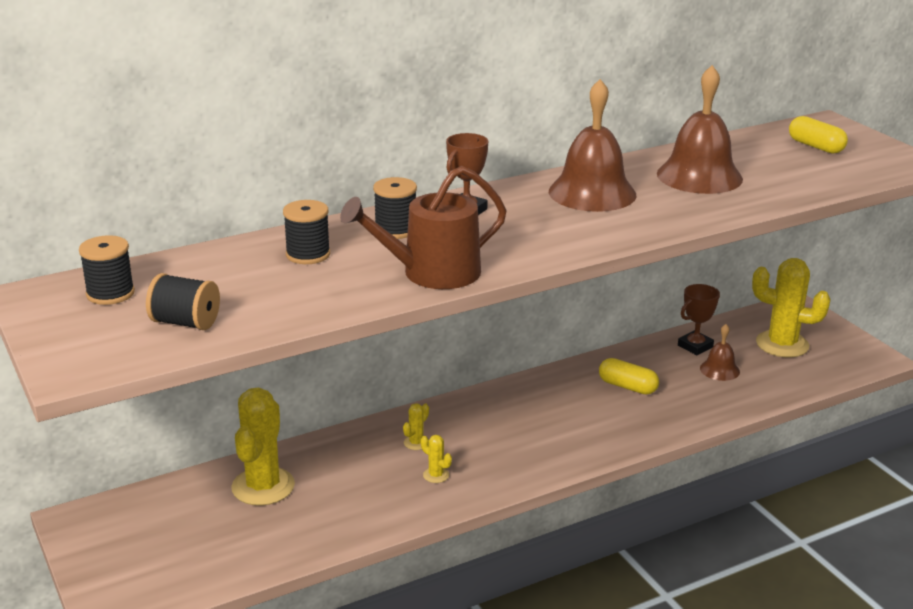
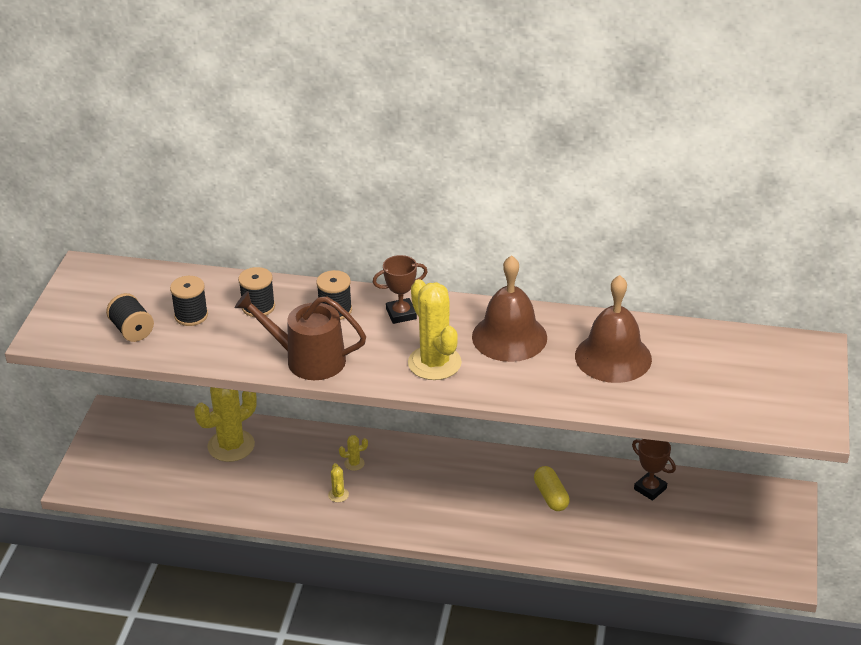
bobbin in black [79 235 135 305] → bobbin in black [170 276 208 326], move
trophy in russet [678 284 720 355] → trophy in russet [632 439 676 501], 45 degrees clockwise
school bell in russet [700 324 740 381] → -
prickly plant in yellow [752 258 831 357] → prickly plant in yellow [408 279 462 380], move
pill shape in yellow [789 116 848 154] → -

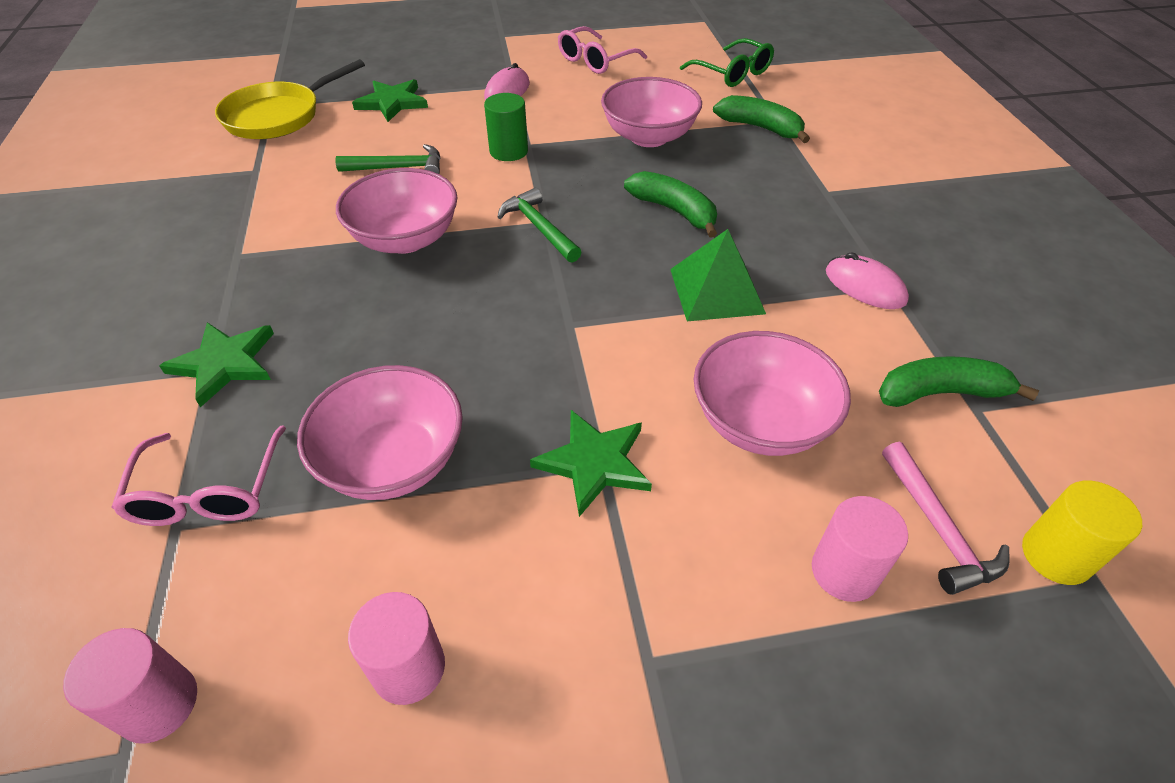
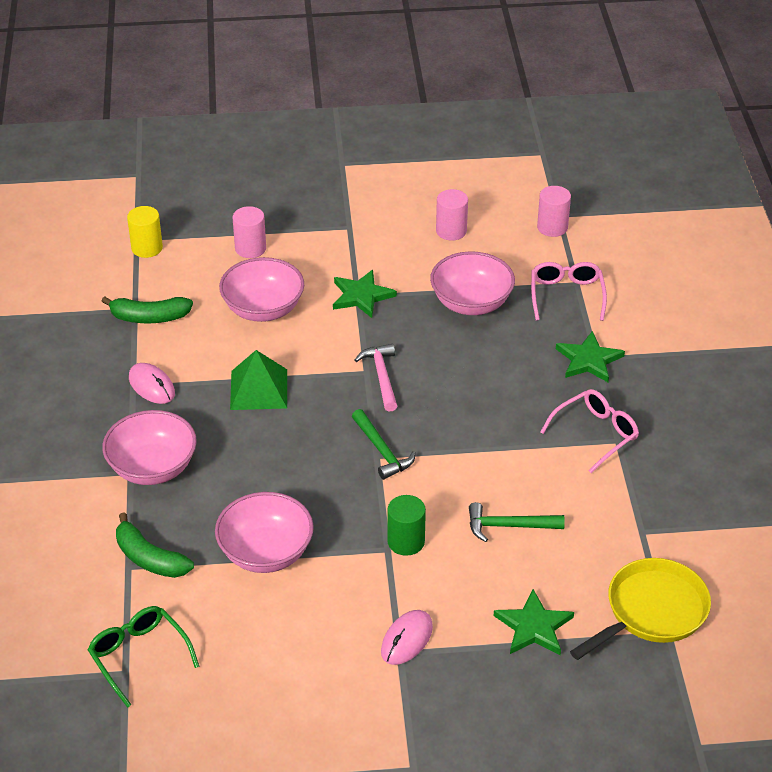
bowl in pink [336 168 457 254] → bowl in pink [102 410 197 485], move
spectacles in pink [558 26 647 74] → spectacles in pink [540 389 639 473], move
banana in green [624 171 717 238] → -
claw hammer in pink [882 442 1010 595] → claw hammer in pink [355 344 397 412], move

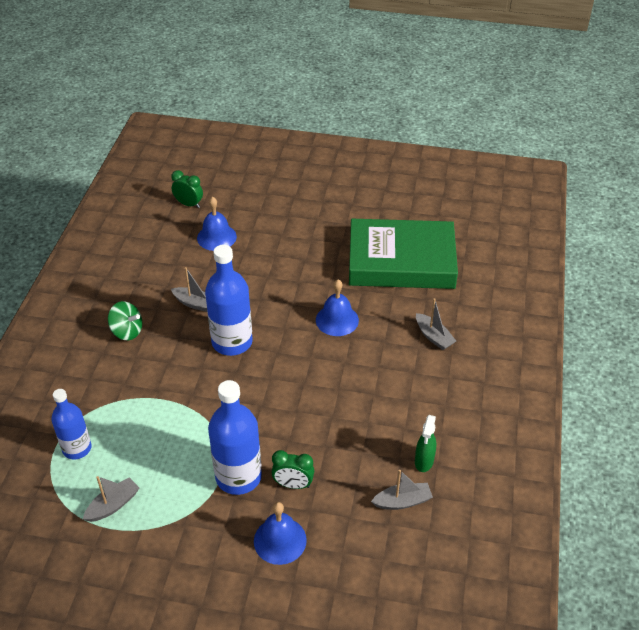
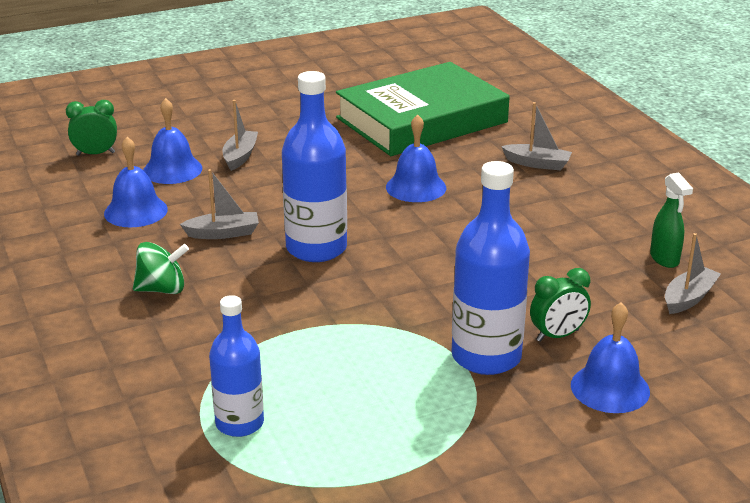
boat in ash-grey [83 476 139 522] → boat in ash-grey [223 100 258 171], move
- → school bell in blue [104 137 168 227]

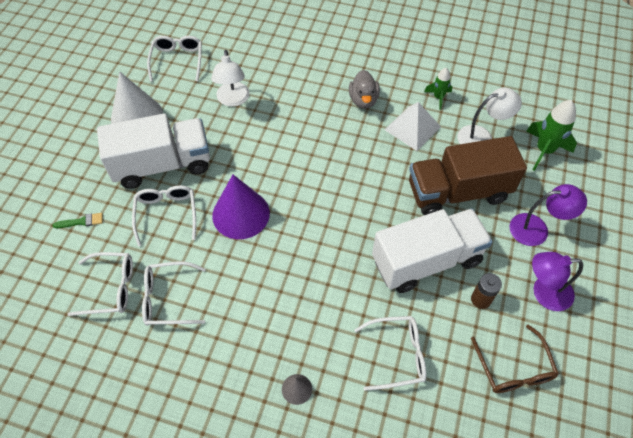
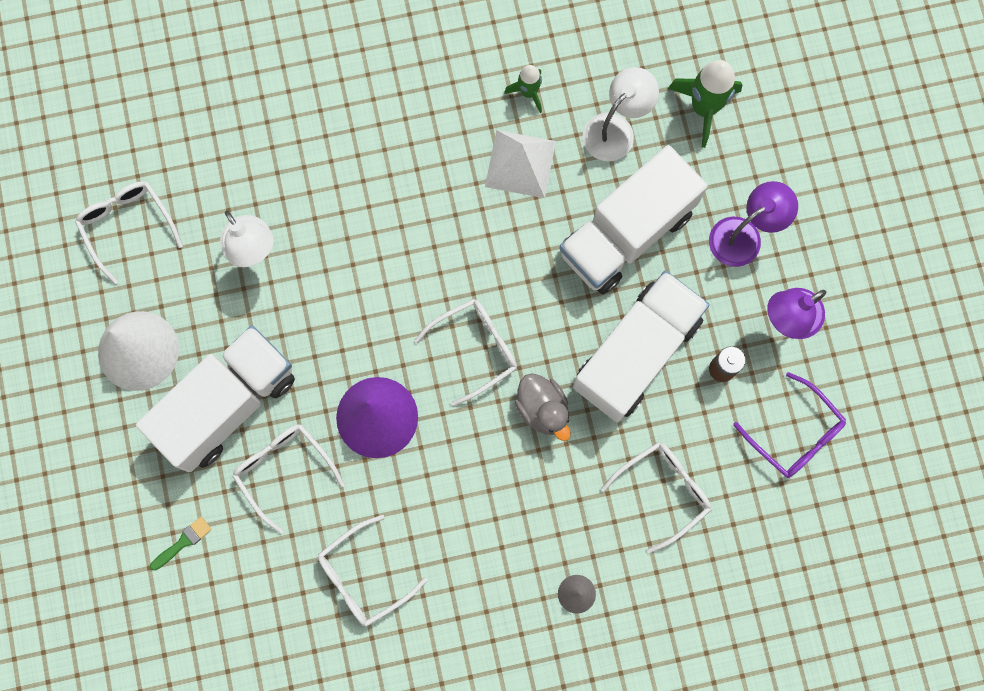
spectacles in pure white [67 252 133 316] → spectacles in pure white [414 299 517 406], move
rubber duck in ash-grey [349 70 380 109] → rubber duck in ash-grey [515 373 571 441], move
lorry in russet [409 136 527 215] → lorry in pure white [559 145 708 295]
spectacles in russet [471 325 559 393] → spectacles in purple [733 372 846 478]

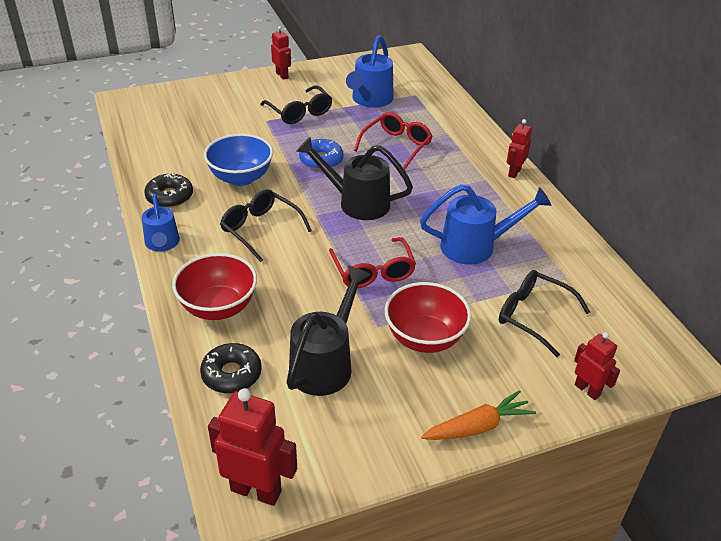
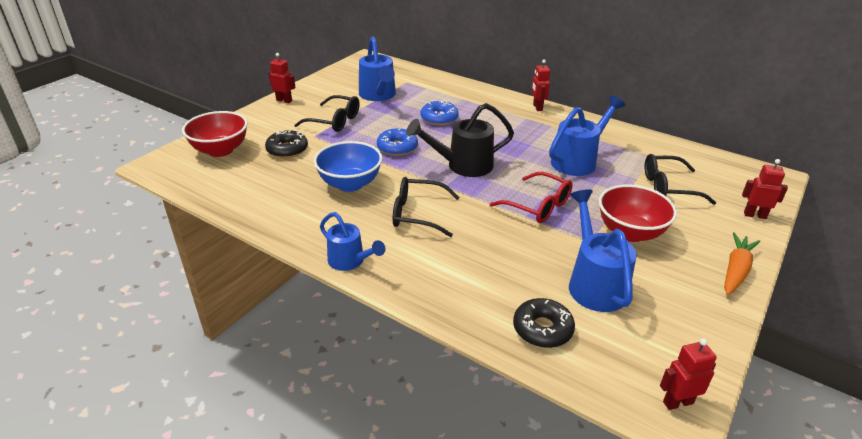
glazed donut in black [144 173 193 208] → glazed donut in black [265 130 308 158], move
bowl in red [172 253 257 320] → bowl in red [182 111 248 157], move
robot figure in red [208 388 297 506] → robot figure in red [660 338 717 410], x0.60
sprinkling can in black [287 266 371 396] → sprinkling can in blue [569 190 637 312]
spectacles in red [354 112 433 170] → glazed donut in blue [421 100 459 125]

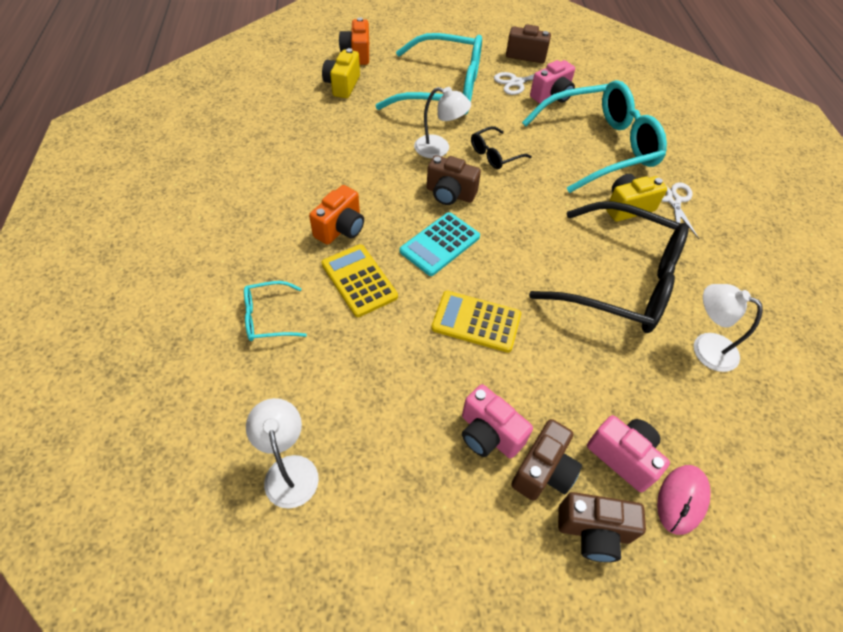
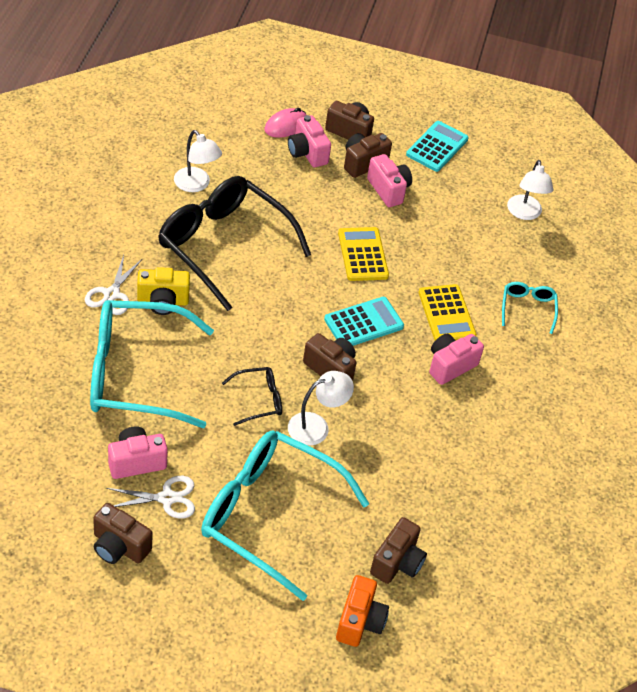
spectacles in teal [244 281 307 341] → spectacles in teal [502 282 558 334], 90 degrees counterclockwise
camera in bright orange [309 185 364 245] → camera in pink [429 334 484 385]
camera in yellow [322 48 360 98] → camera in russet [370 517 427 584]
lamp in pure white [414 87 471 158] → lamp in pure white [288 371 354 446], 120 degrees clockwise
calculator in yellow [431 291 521 353] → calculator in yellow [338 227 389 281], 135 degrees counterclockwise
- → calculator in teal [406 121 469 172]

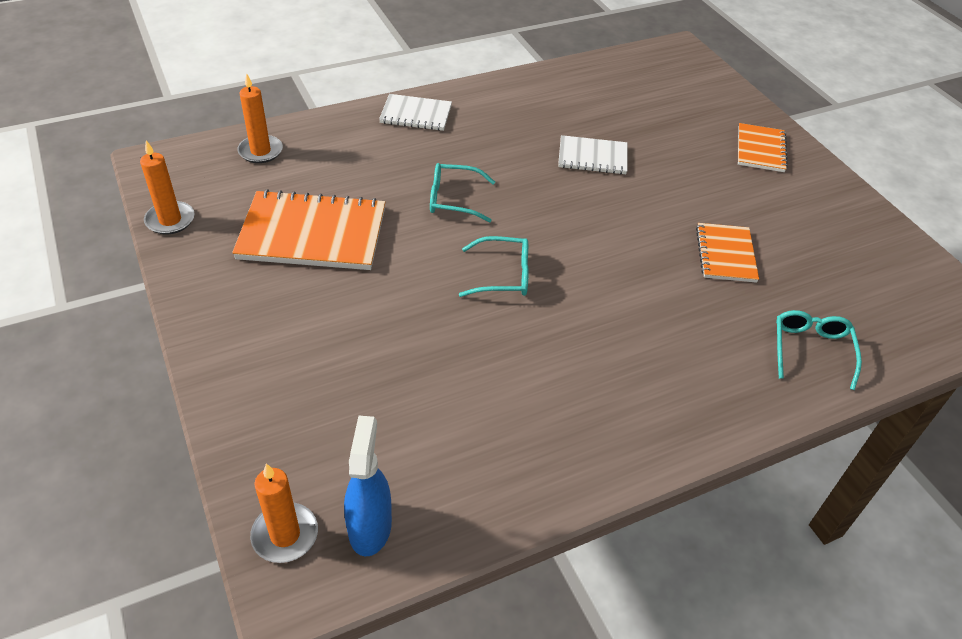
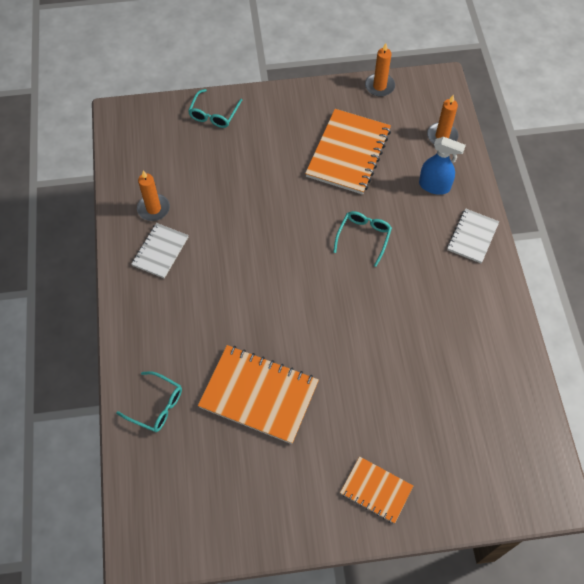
candle in bright orange [250 463 318 563] → candle in bright orange [137 171 170 221], move
spray bottle in blue [344 416 392 556] → spray bottle in blue [419 137 466 195], move
spectacles in teal [459 236 529 297] → spectacles in teal [188 89 242 128], move
exercise book in pure white [558 135 627 174] → exercise book in pure white [131 223 189 279], move
exercise book in bright orange [696 223 759 283] → exercise book in bright orange [198 345 319 444], x1.75

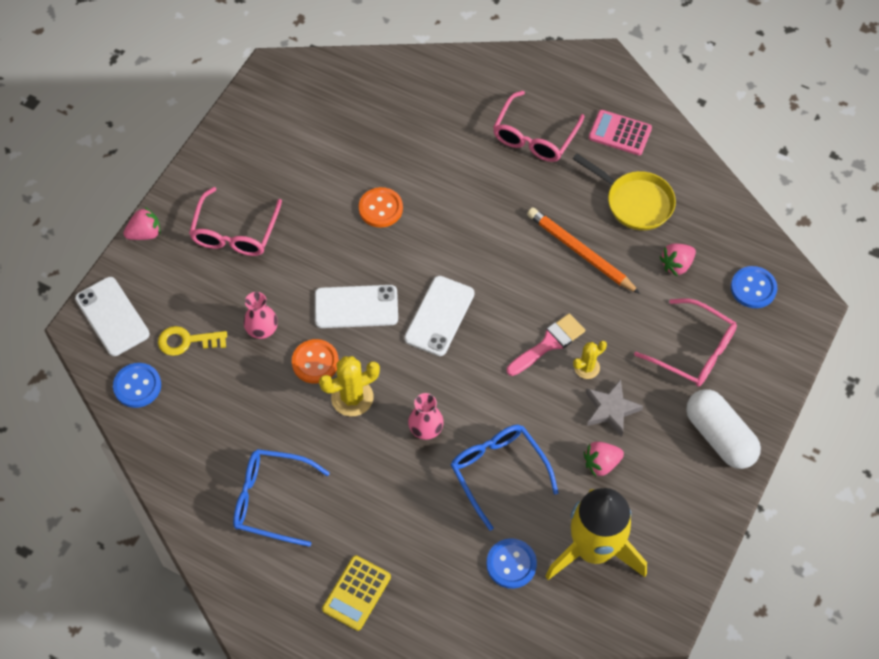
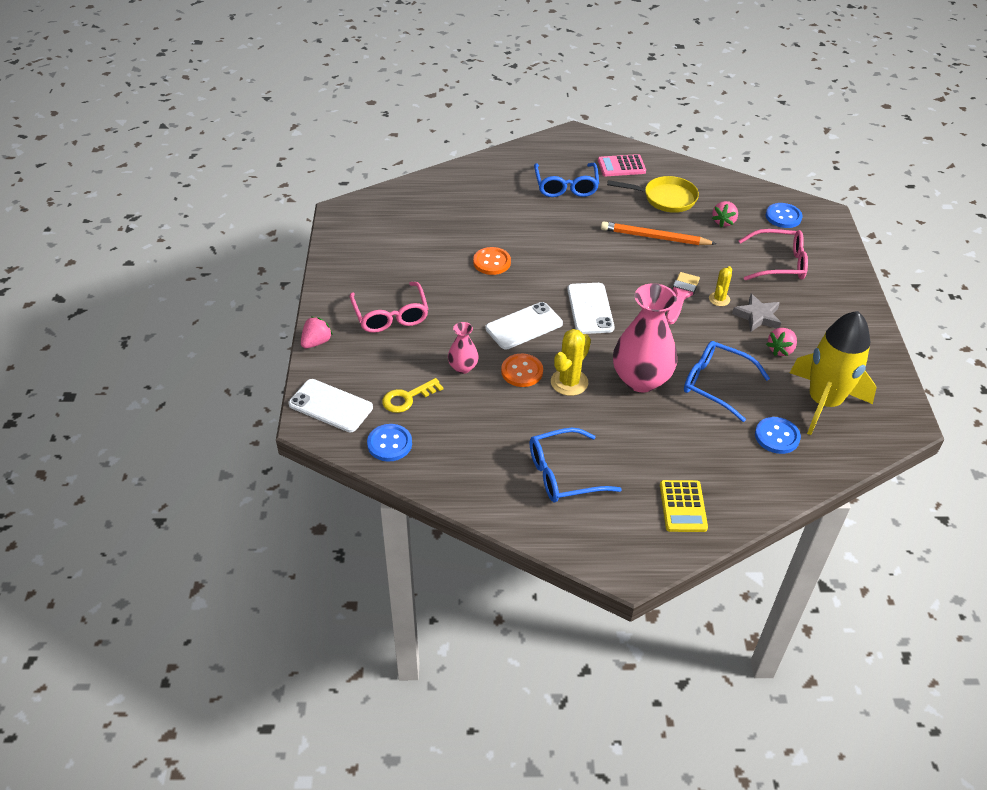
flower vase in pink [408 393 444 440] → flower vase in pink [613 283 677 393], x2.04
spectacles in pink [493 91 585 162] → spectacles in blue [534 163 599 197]
pill shape in pure white [686 389 761 469] → -

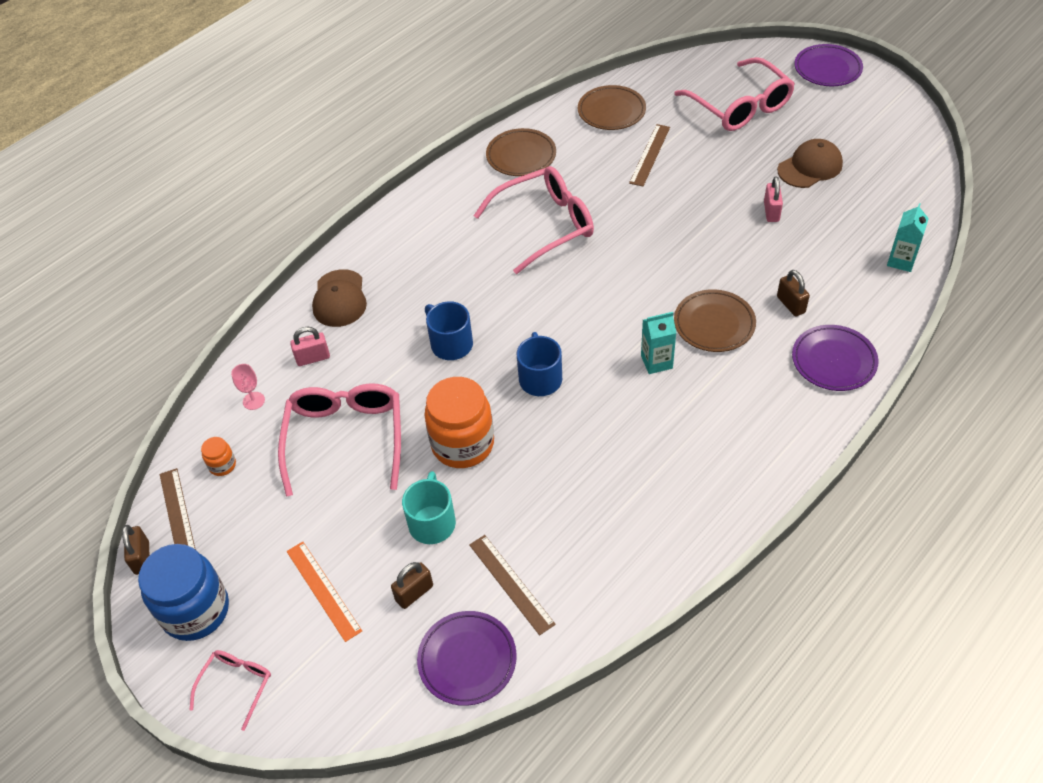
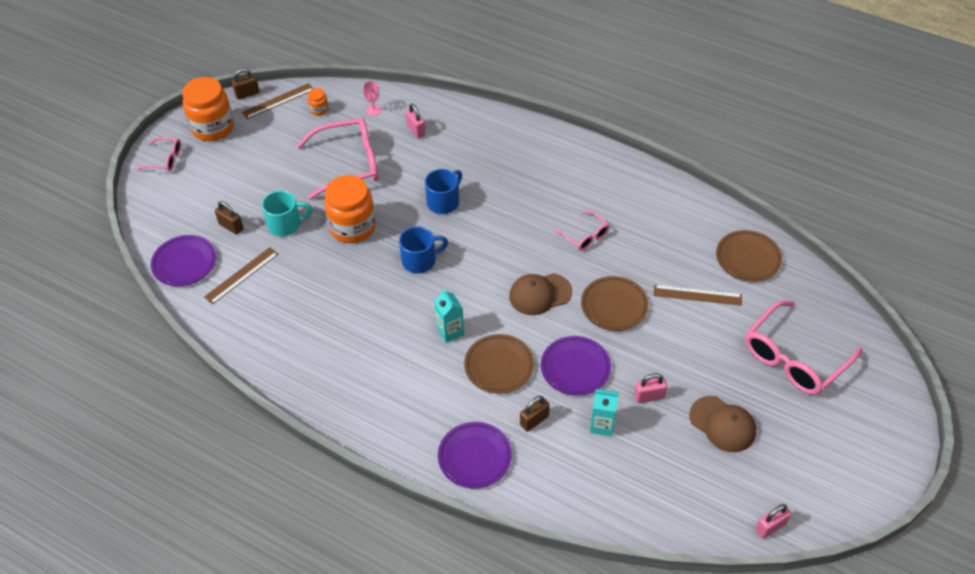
jar in blue [138 544 229 641] → jar in bright orange [182 77 234 141]
measuring stick in bright orange [287 542 362 642] → -
baseball cap in russet [312 269 367 327] → baseball cap in russet [509 273 572 315], move
spectacles in pink [473 166 594 274] → spectacles in pink [554 211 610 251], x0.50
plate in russet [486 128 556 176] → plate in russet [581 276 649 331], move
plate in purple [794 44 863 86] → plate in purple [541 336 611 396], move
milk carton in teal [887 203 929 272] → milk carton in teal [590 389 619 437], move
- → lock in pink [755 504 791 539]

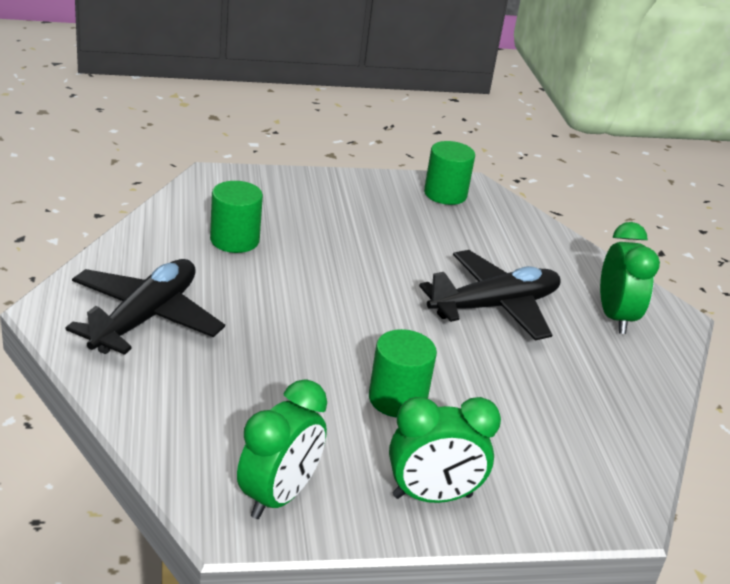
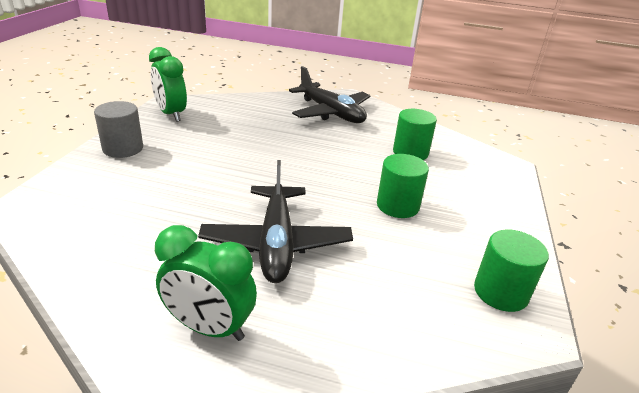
solid cylinder in green [369 329 437 418] → solid cylinder in green [377 154 429 218], move
alarm clock in green [389 397 501 503] → solid cylinder in ash-grey [94 101 143 158]

